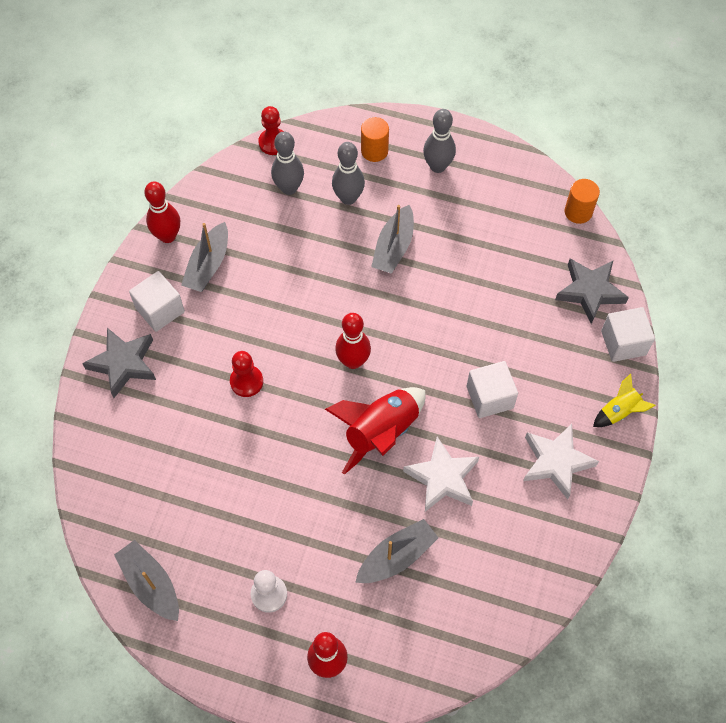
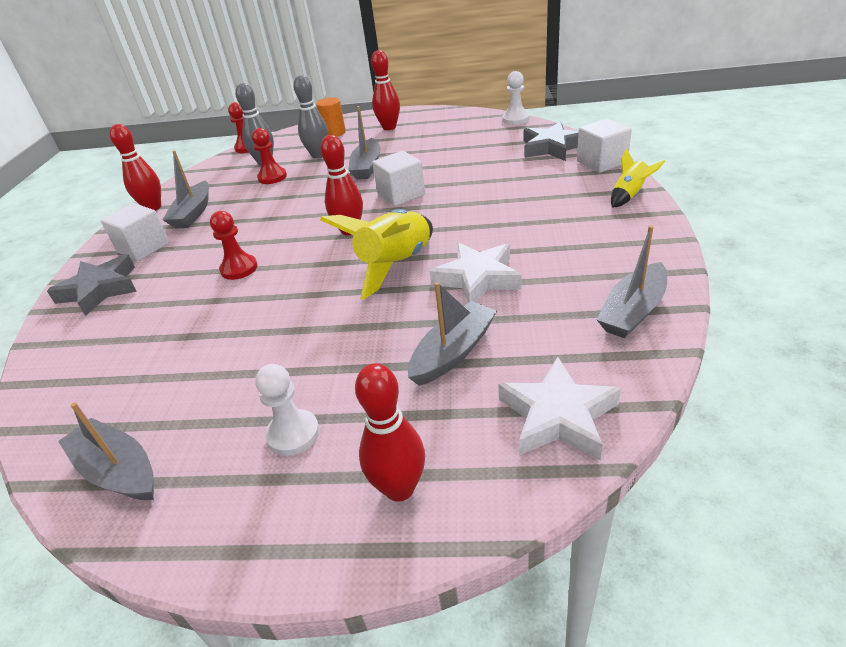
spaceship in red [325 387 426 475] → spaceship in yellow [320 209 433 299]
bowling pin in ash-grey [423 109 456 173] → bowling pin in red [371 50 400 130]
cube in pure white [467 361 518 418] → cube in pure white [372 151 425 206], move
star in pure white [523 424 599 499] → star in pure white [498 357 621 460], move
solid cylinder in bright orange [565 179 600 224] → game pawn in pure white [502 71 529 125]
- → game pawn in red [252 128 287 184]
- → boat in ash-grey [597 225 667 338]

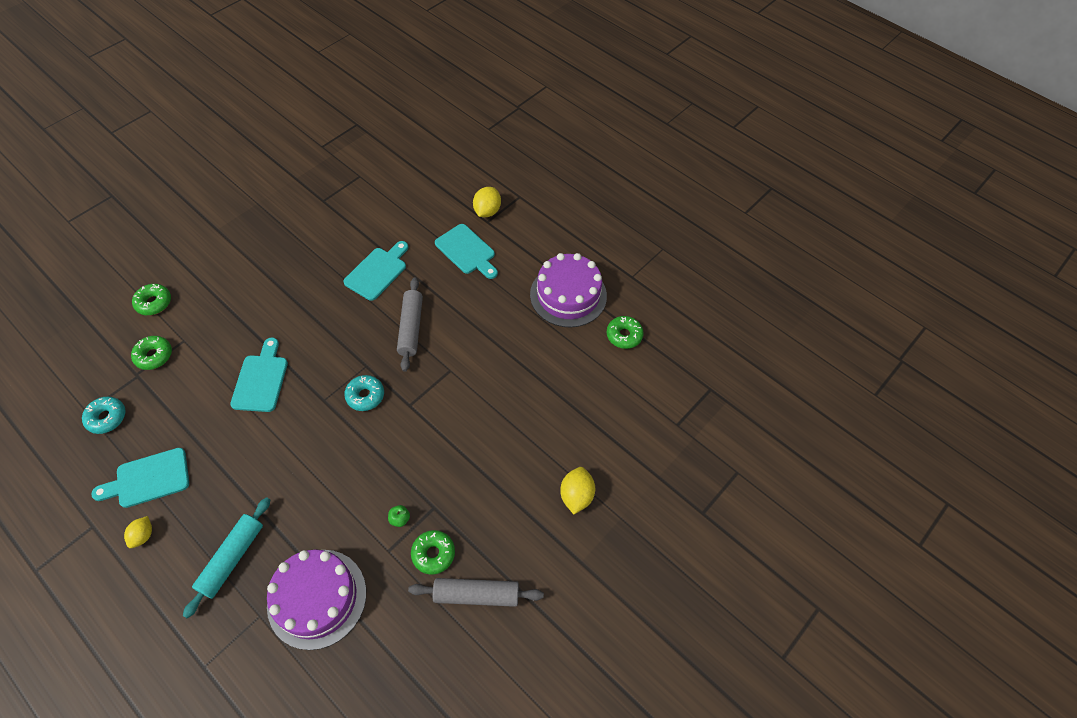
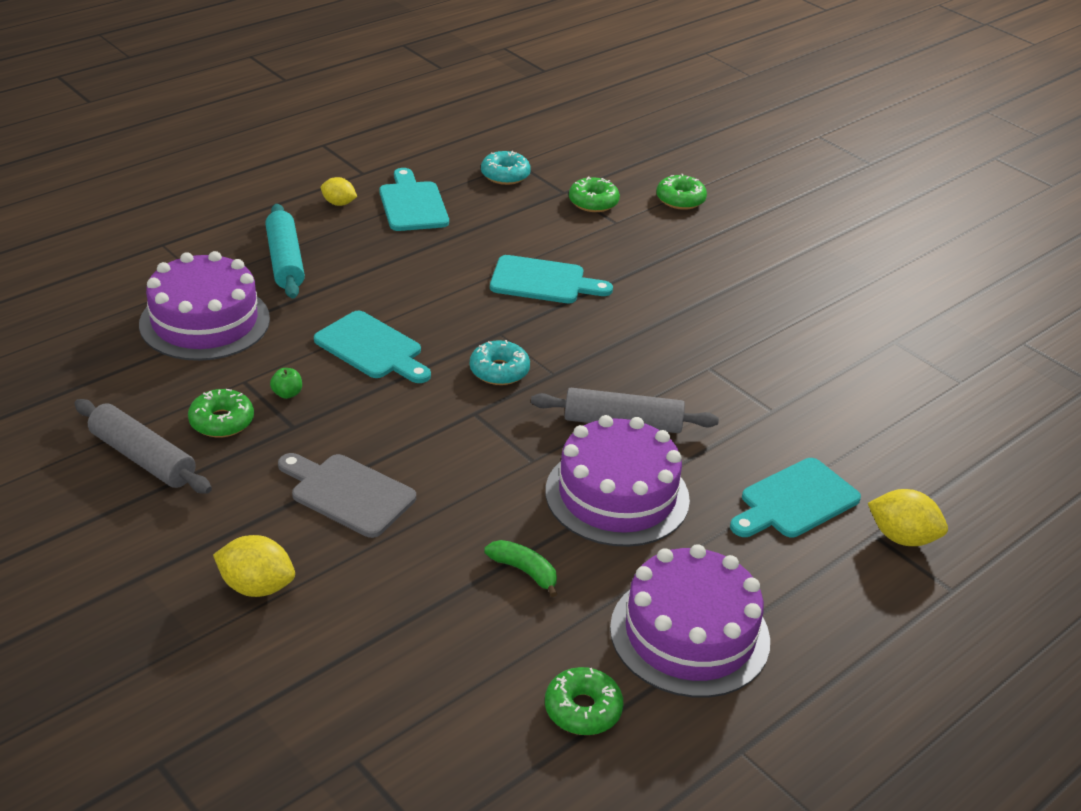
dough roller in teal [183 497 270 618] → dough roller in teal [265 204 305 299], 45 degrees clockwise
chopping board in teal [343 241 408 301] → chopping board in teal [314 311 431 383], move
dough roller in ash-grey [408 578 544 607] → dough roller in ash-grey [74 399 212 494], 60 degrees counterclockwise
- → chopping board in ash-grey [278 453 416 538]
- → banana in green [484 540 557 597]
- → gateau in purple [545 415 690 547]

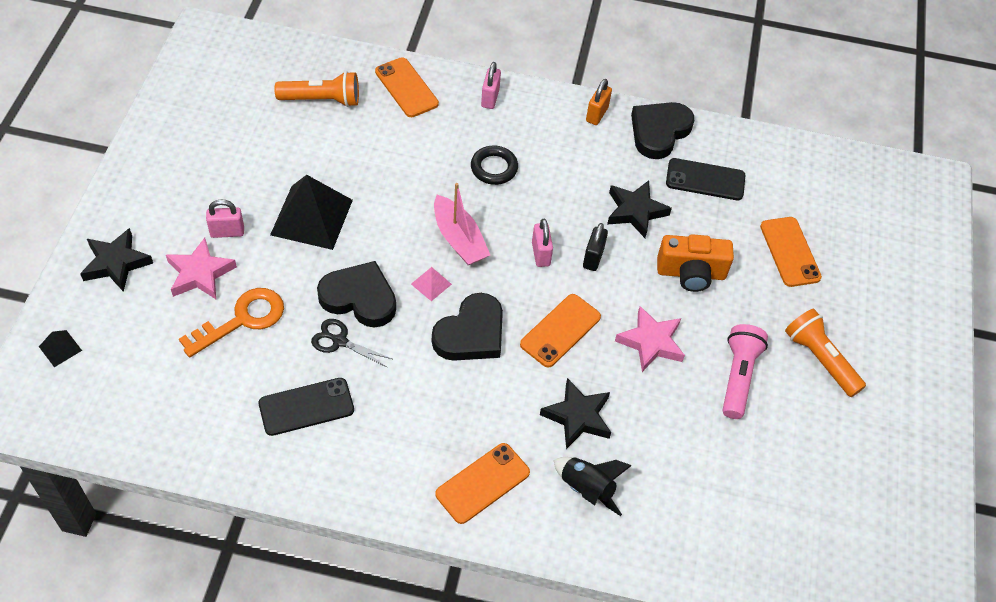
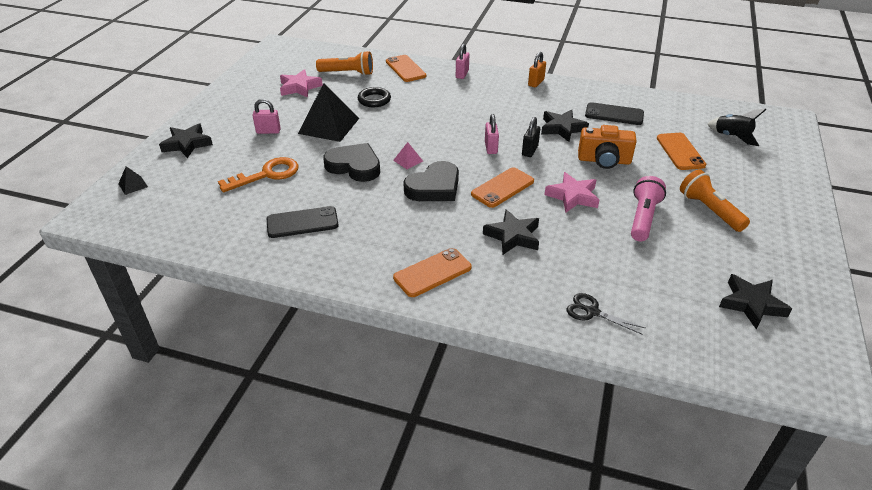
star in pink [166 238 237 299] → star in pink [280 69 323 98], move
shears in black [311 319 392 367] → shears in black [567 293 645 335], move
boat in pink [434 183 490 265] → -
torus in black [471 145 518 185] → torus in black [358 87 391 107], move
spaceship in black [554 457 632 516] → spaceship in black [707 109 766 146], move
love heart in black [631 102 694 159] → -
- → star in black [719 274 792 330]

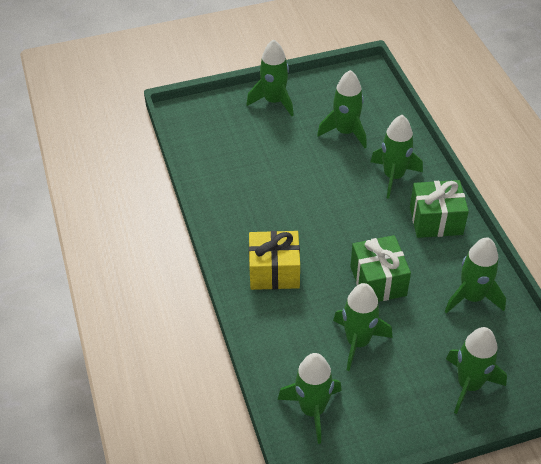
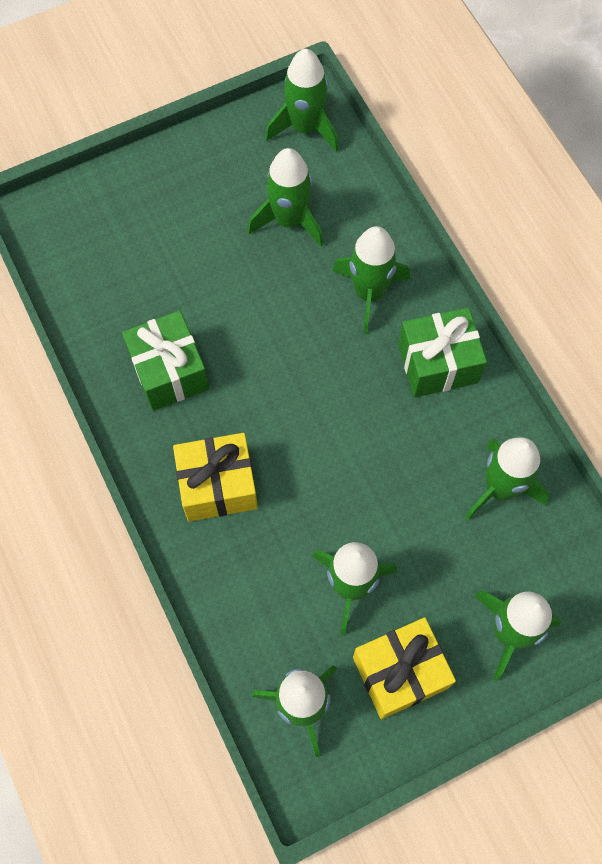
spaceship in green [247 39 294 116] → spaceship in green [265 49 339 152], move
present in green [350 235 411 302] → present in green [122 310 209 411], move
- → present in yellow [353 617 456 719]

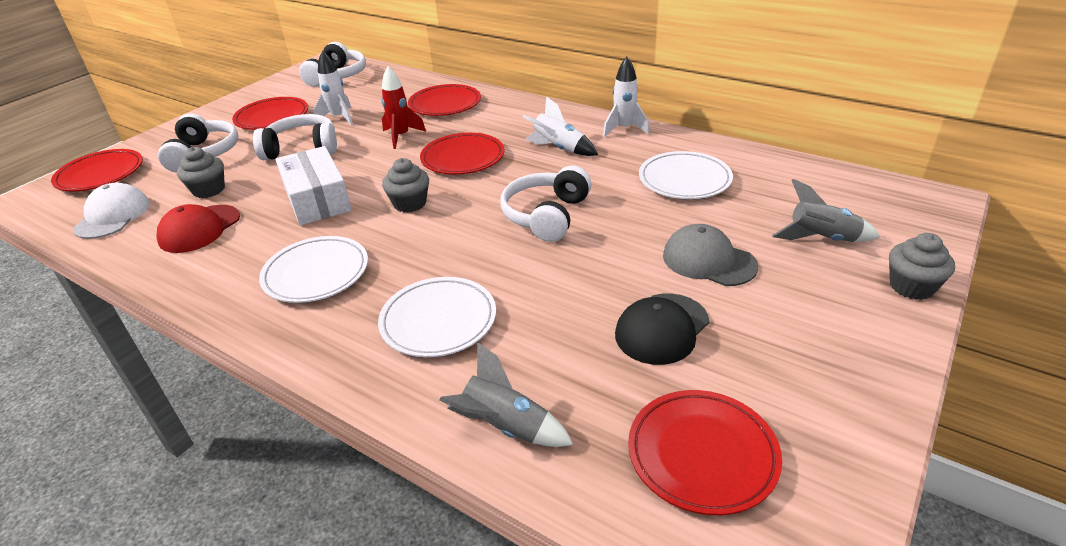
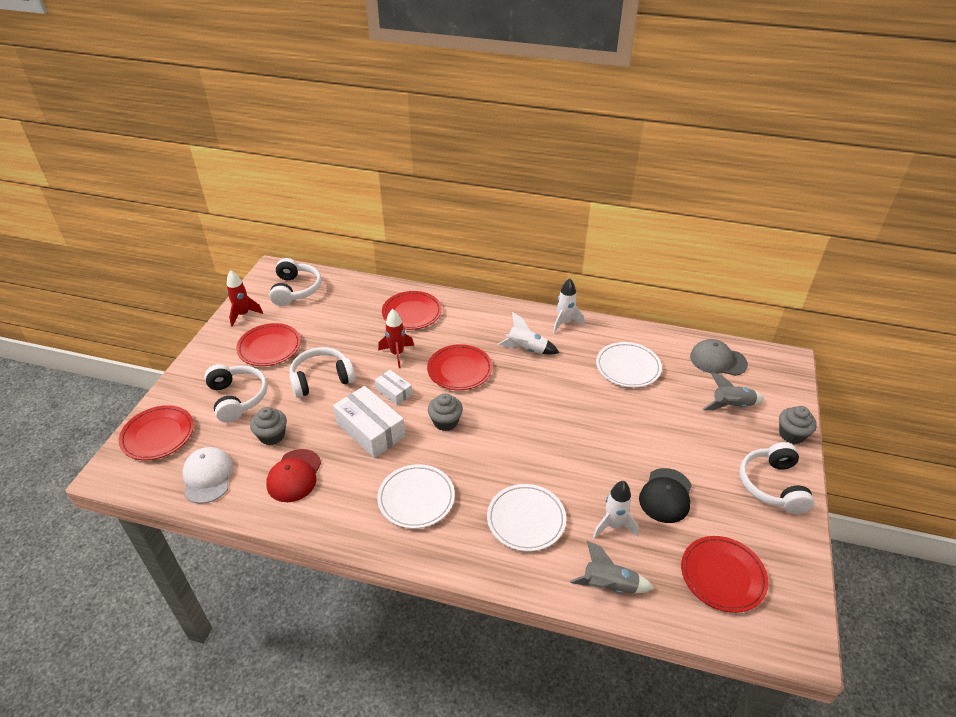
spaceship in pure white [313 51 353 126] → spaceship in pure white [593 481 639 538], move
headset in pure white [501 166 591 242] → headset in pure white [740 442 814 514], move
baseball cap in ash-grey [663 224 758 286] → baseball cap in ash-grey [690 339 748 376], move
- → spaceship in red [227 270 263 327]
- → parcel in pure white [375 370 412 406]

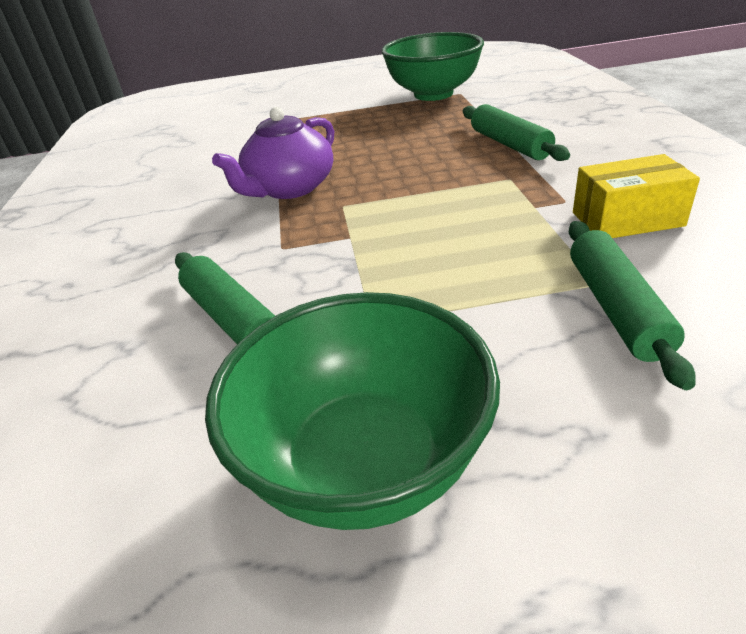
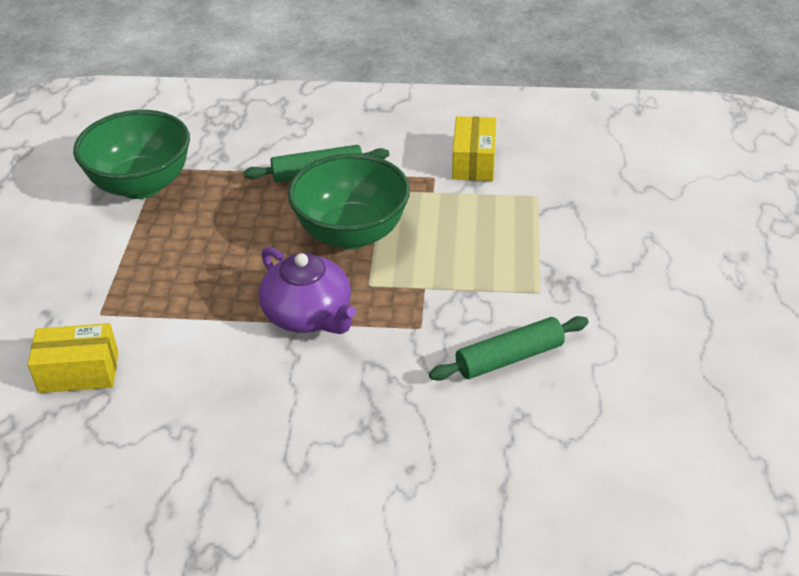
bowl in green [205 292 500 530] → bowl in green [288 153 410 249], move
dough roller in green [569 221 696 390] → -
- → parcel in yellow [28 323 118 393]

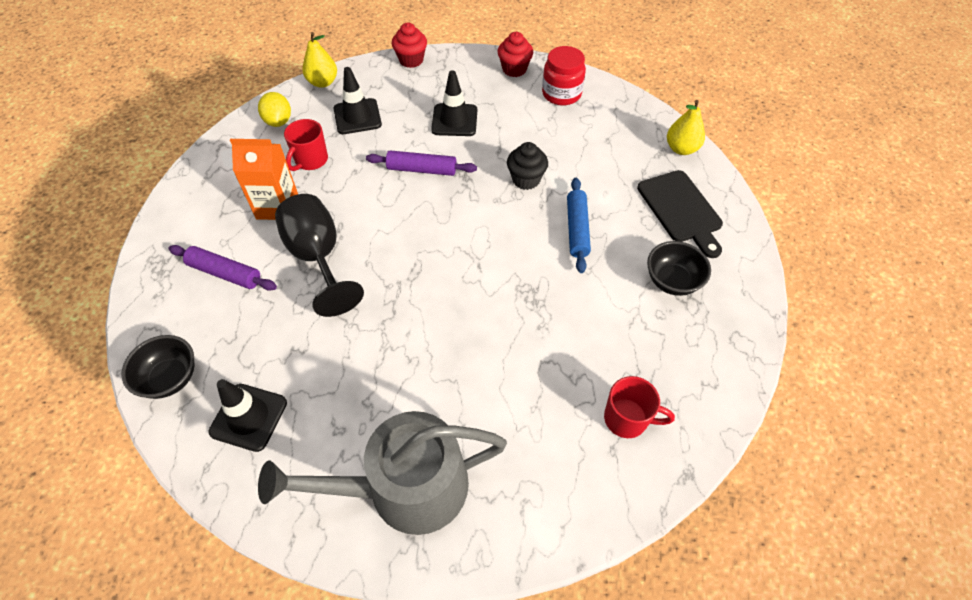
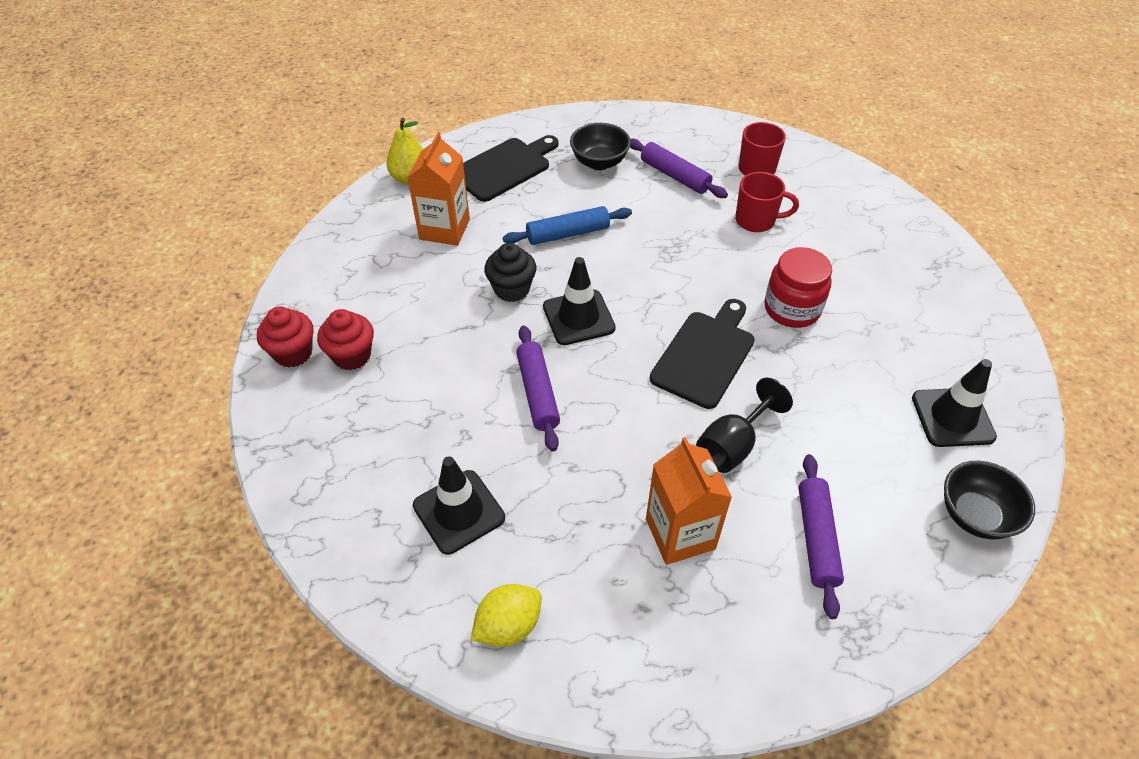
sprinkling can in ash-grey [258 411 507 535] → -
chalice in black [275 194 364 317] → chalice in black [696 378 793 473], x0.66
mug in red [284 119 328 171] → mug in red [735 172 799 232], move
pear fruit in yellow [302 32 337 88] → -
muffin in red [392 22 427 68] → muffin in red [317 309 374 370], move
road cone in black [431 70 477 136] → road cone in black [543 257 616 345], move
jar in red [542 46 586 106] → jar in red [764 247 832 328], move
- → milk carton in bright orange [407 132 470 246]
- → dough roller in purple [630 139 728 198]
- → chopping board in black [650 299 755 409]

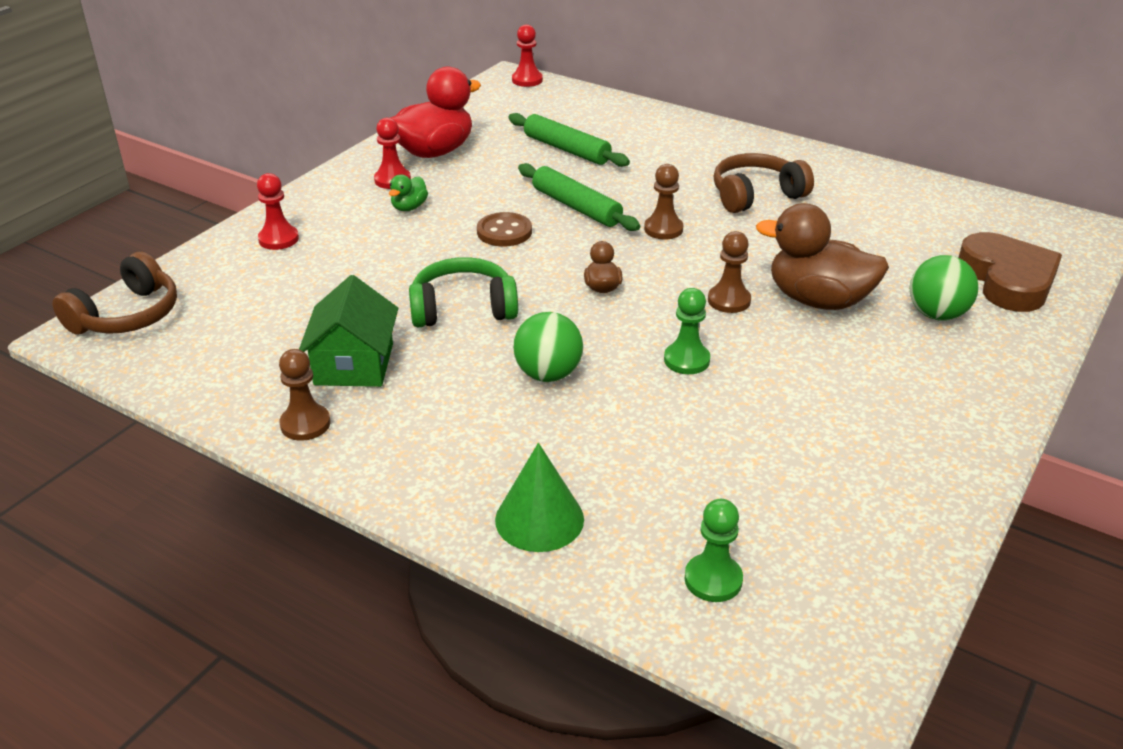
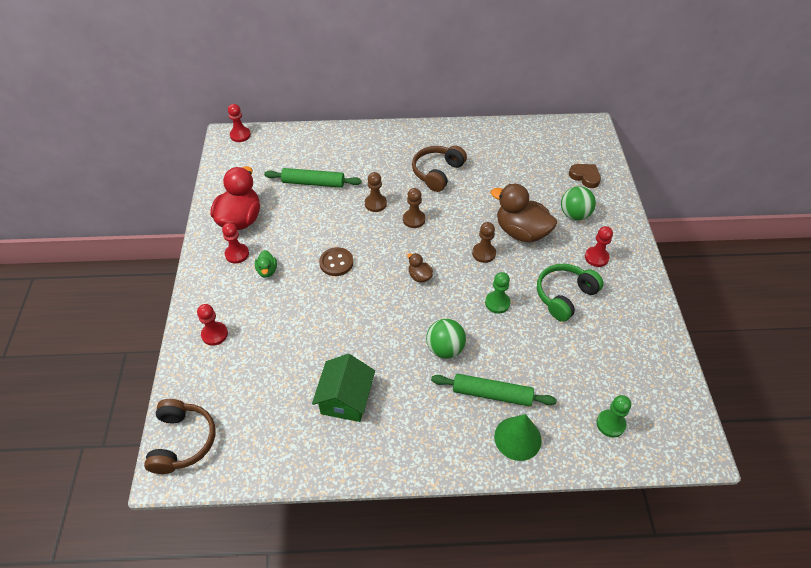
game pawn in russet [279 349 330 441] → game pawn in russet [365 172 387 212], move
house in green [299 275 398 387] → house in green [312 354 375 422], 45 degrees clockwise
headset in green [409 257 518 327] → headset in green [537 264 604 322], move
dough roller in green [518 163 640 231] → dough roller in green [431 374 557 406], move
rubber duck in russet [756 203 889 310] → rubber duck in russet [491 184 557 242], 45 degrees clockwise
love heart in russet [959 232 1062 312] → love heart in russet [569 164 601 188], x0.57
- → game pawn in red [585 226 613 267]

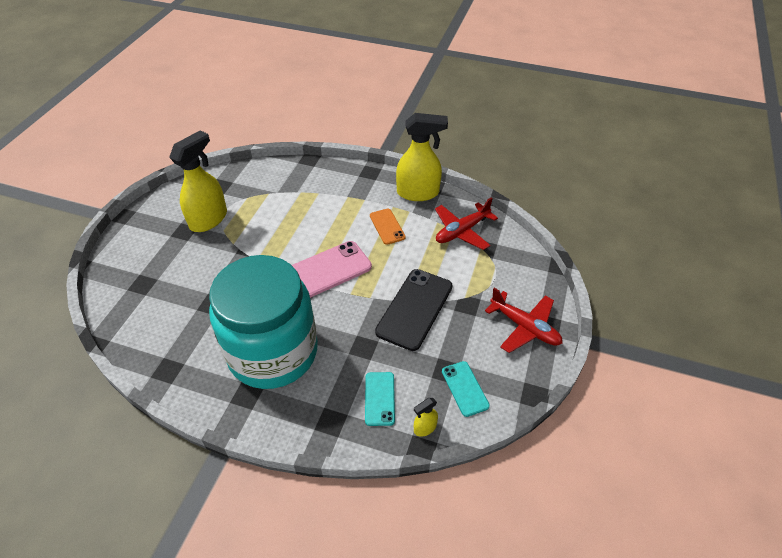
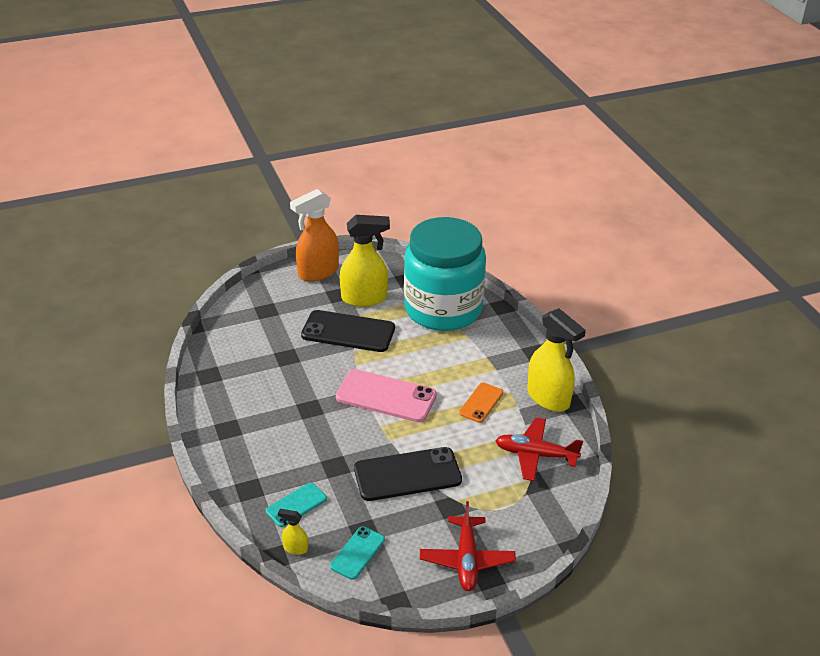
jar in teal [209 255 318 389] → jar in teal [404 217 486 331], move
- → spray bottle in bright orange [290 189 339 282]
- → mobile phone in black [301 310 395 352]

